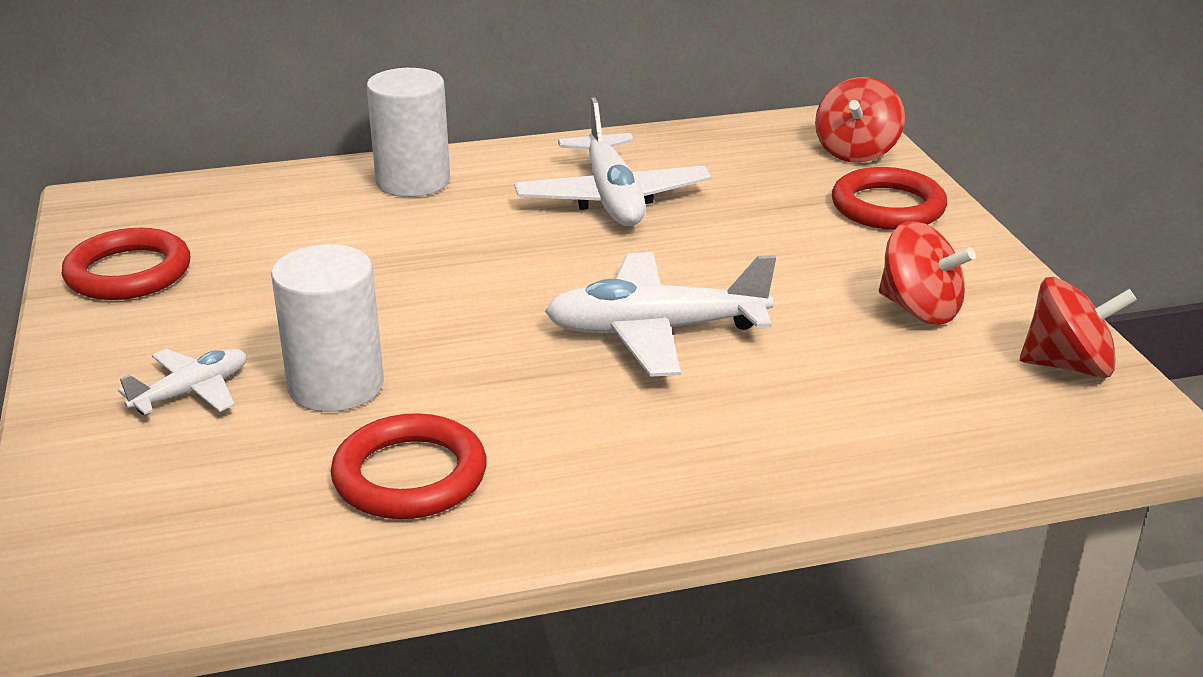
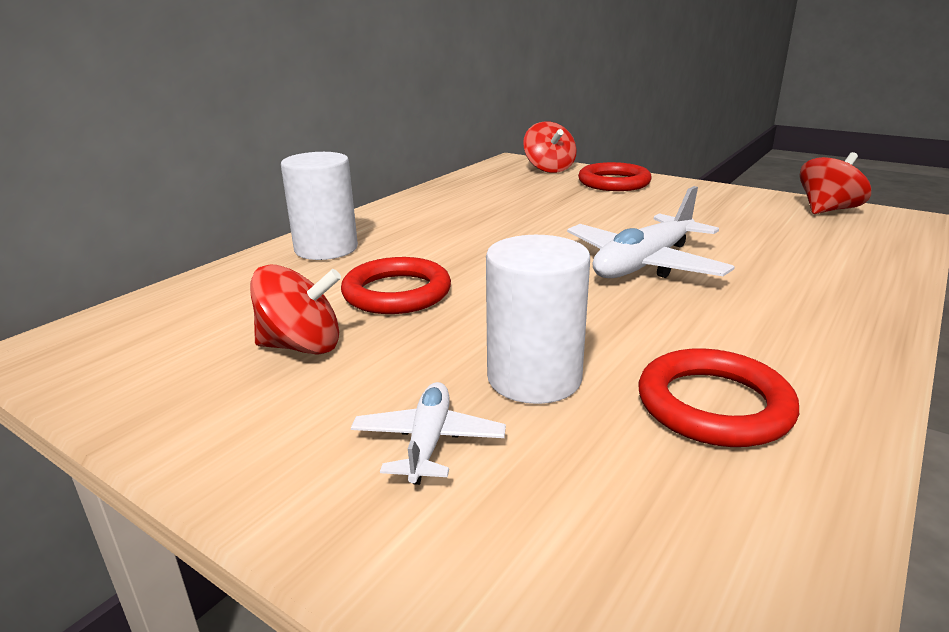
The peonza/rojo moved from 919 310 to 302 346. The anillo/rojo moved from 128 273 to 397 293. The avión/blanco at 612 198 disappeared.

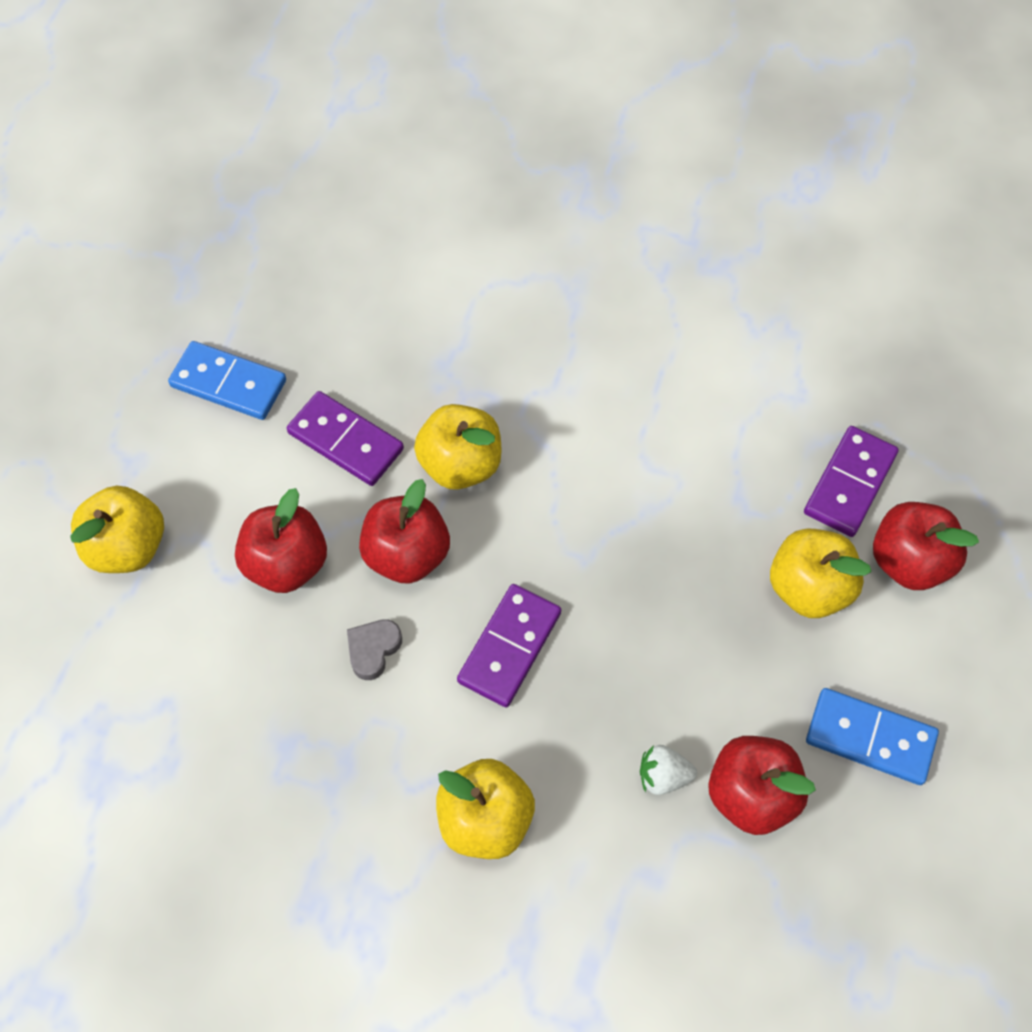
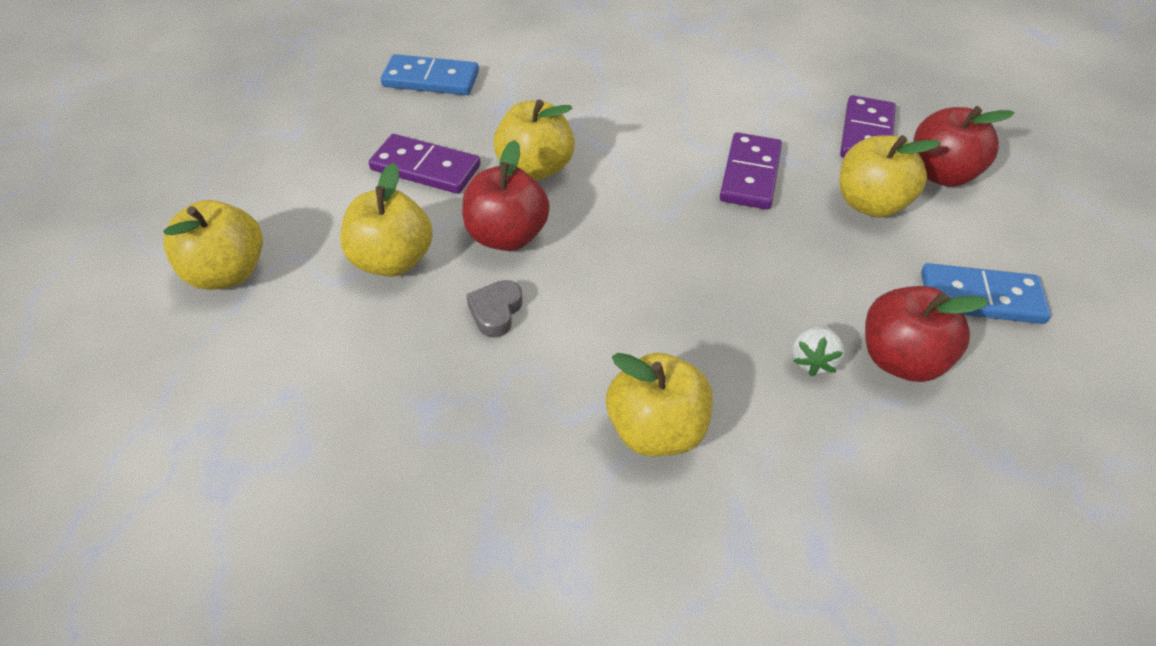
The manzana/rojo at 287 563 became the manzana/amarillo at 391 261. The ficha de dominó/azul moved from 229 383 to 431 79. The ficha de dominó/morado moved from 510 647 to 750 174. The fresa/blanco at 663 776 turned 60 degrees counterclockwise.

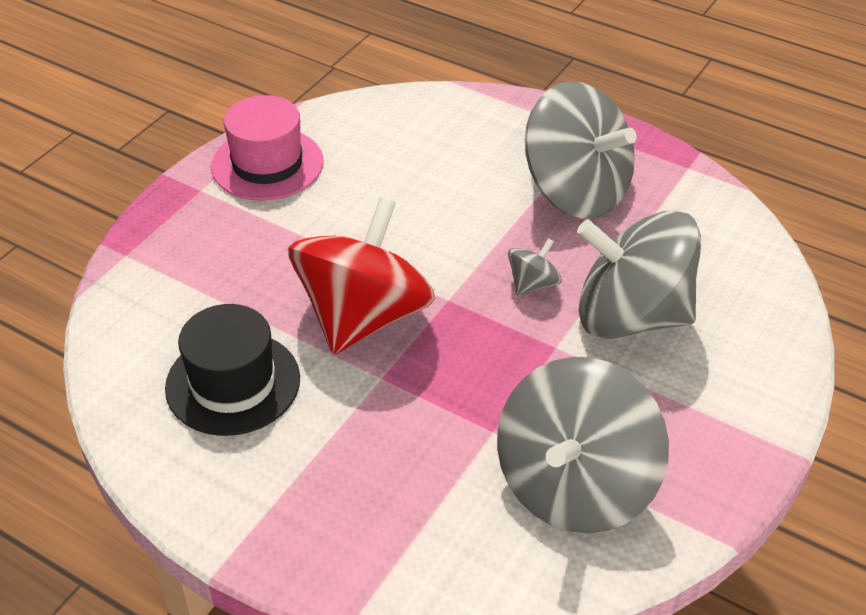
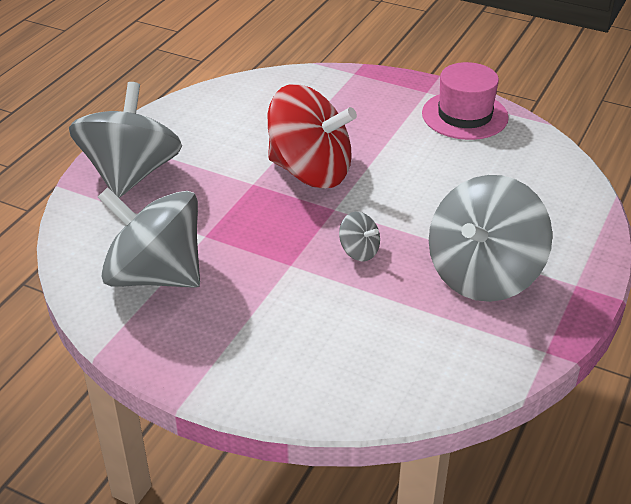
The peonza/gris moved from 631 316 to 131 174. The sombrero/negro at 233 383 disappeared.

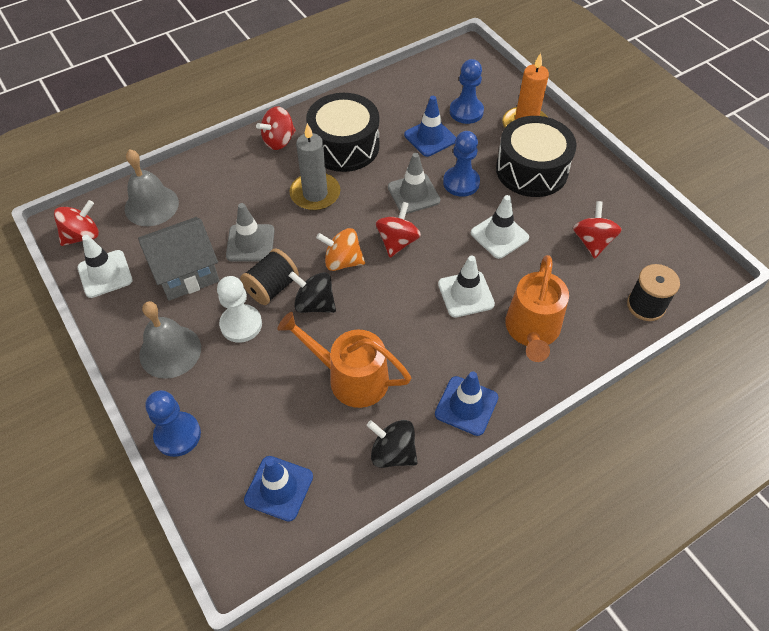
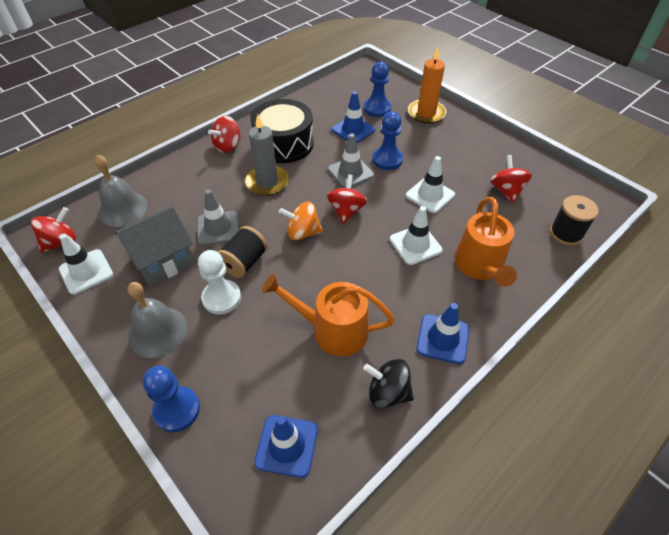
The peonza/negro at 314 304 disappeared. The tambor/negro at 531 170 disappeared.

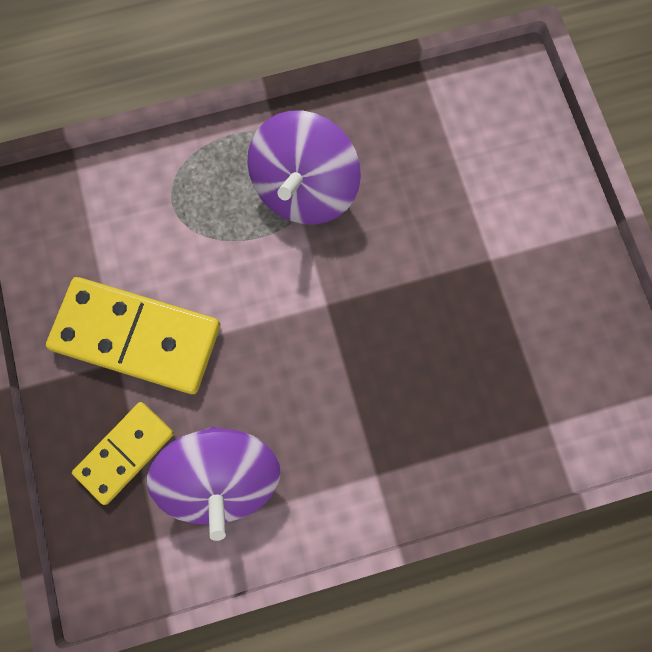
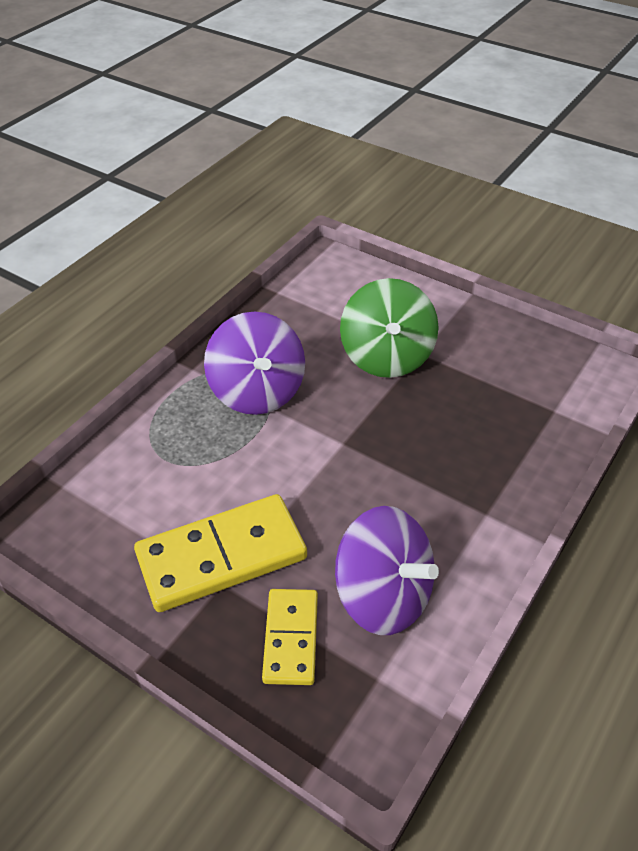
The peonza/verde at 387 356 appeared.

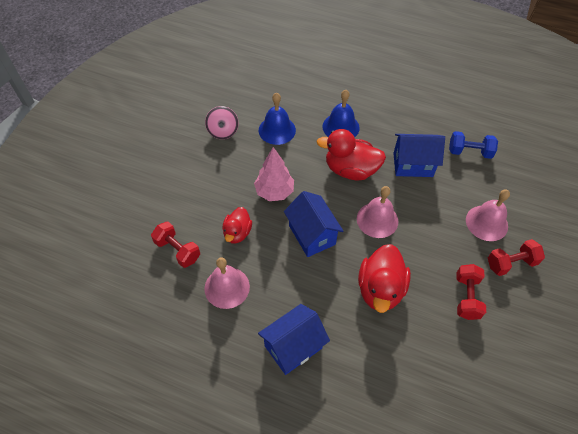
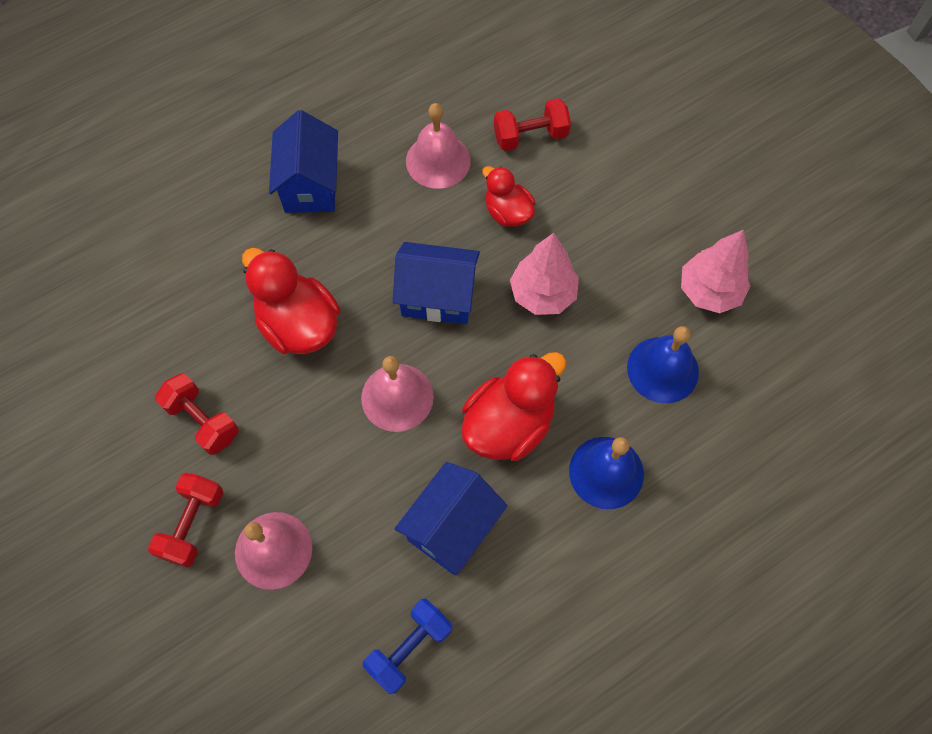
The peonza/rosa at 223 131 was replaced by the árbol/rosa at 709 291.

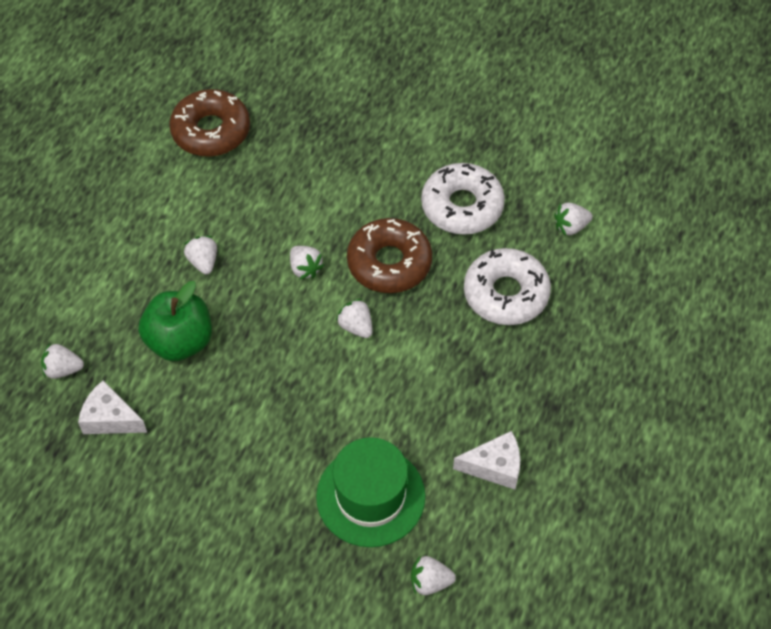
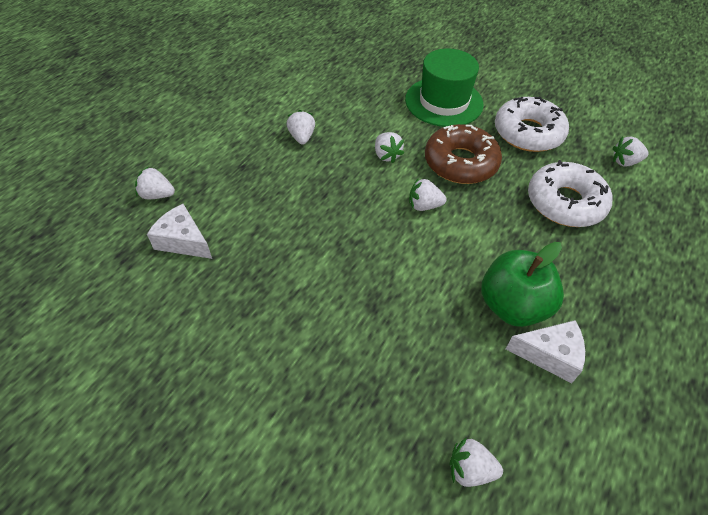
The sombrero/verde moved from 370 496 to 444 102. The fresa/blanco at 356 327 turned 60 degrees counterclockwise. The manzana/verde moved from 180 341 to 512 306. The rosquilla/marrón at 211 131 disappeared.

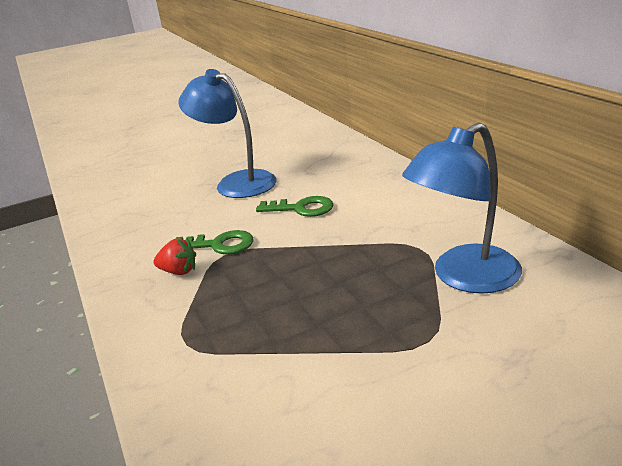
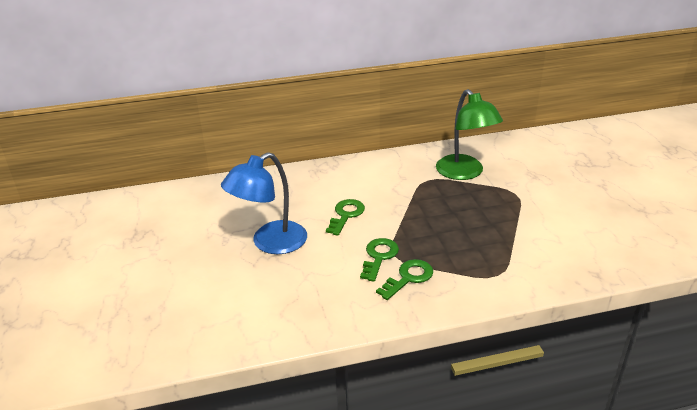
The fresa/rojo at 179 271 was replaced by the llave/verde at 408 278. The lámpara/azul at 464 277 became the lámpara/verde at 464 173.

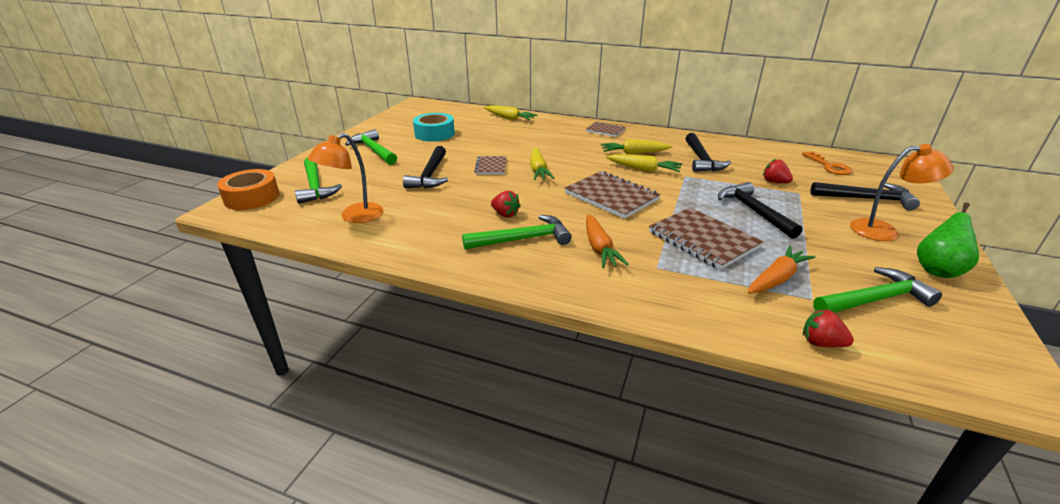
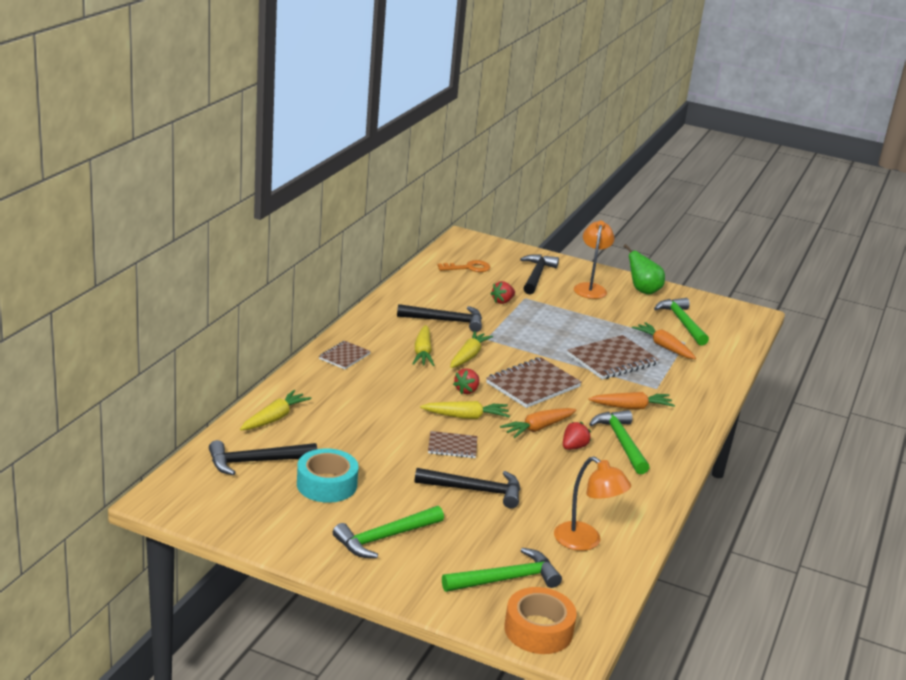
The martillo/negro moved from 753 211 to 256 462. The fresa/rojo moved from 821 343 to 467 390. The zanahoria/naranja at 538 428 appeared.

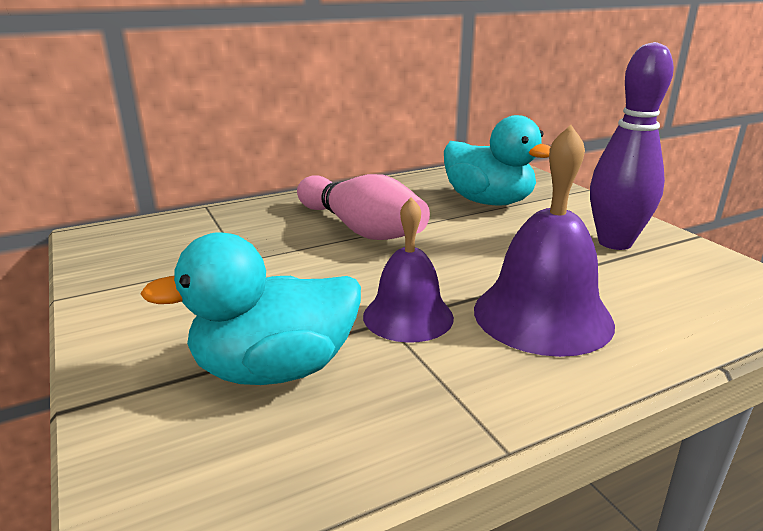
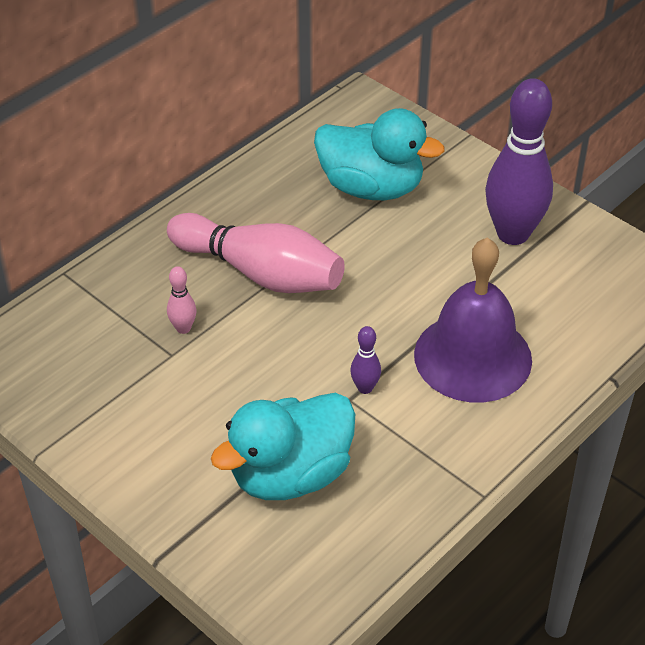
The bolo/rosa at 183 328 appeared. The campana/morado at 408 316 was replaced by the bolo/morado at 365 388.

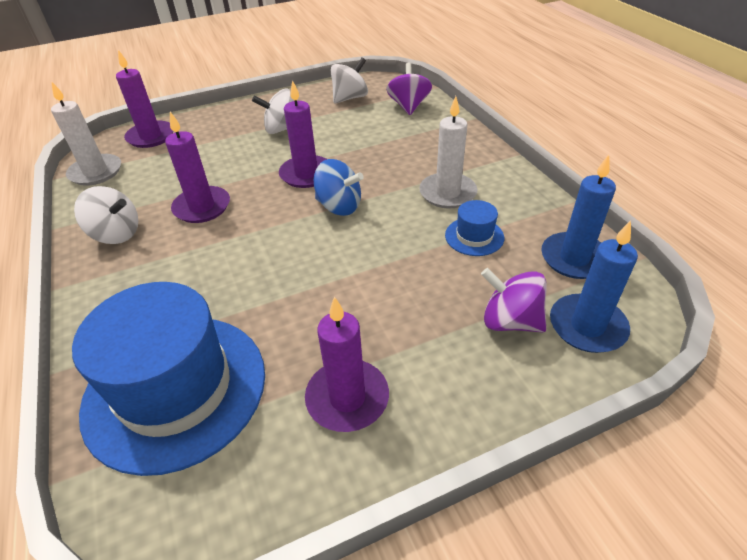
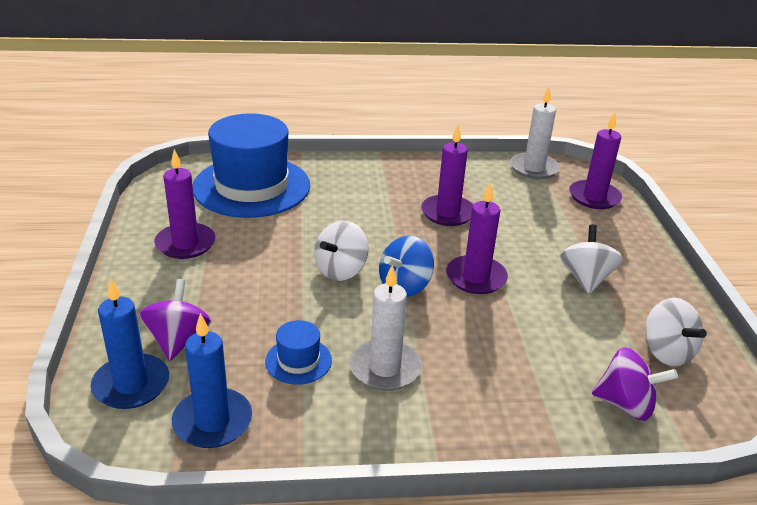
The peonza/morado at 510 321 turned 45 degrees counterclockwise. The peonza/blanco moved from 116 234 to 341 270.

